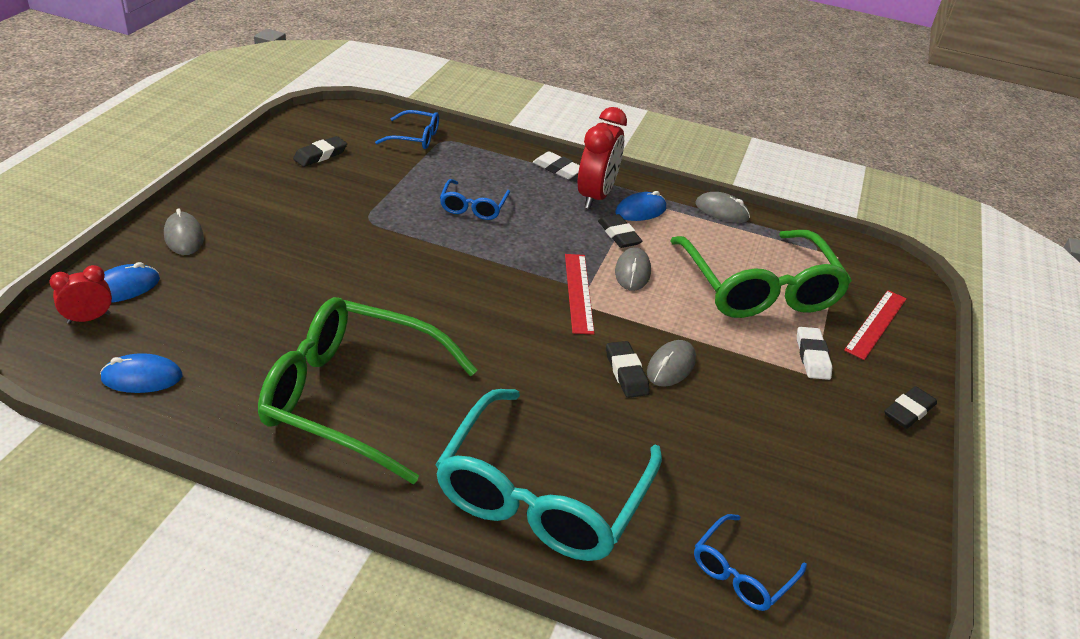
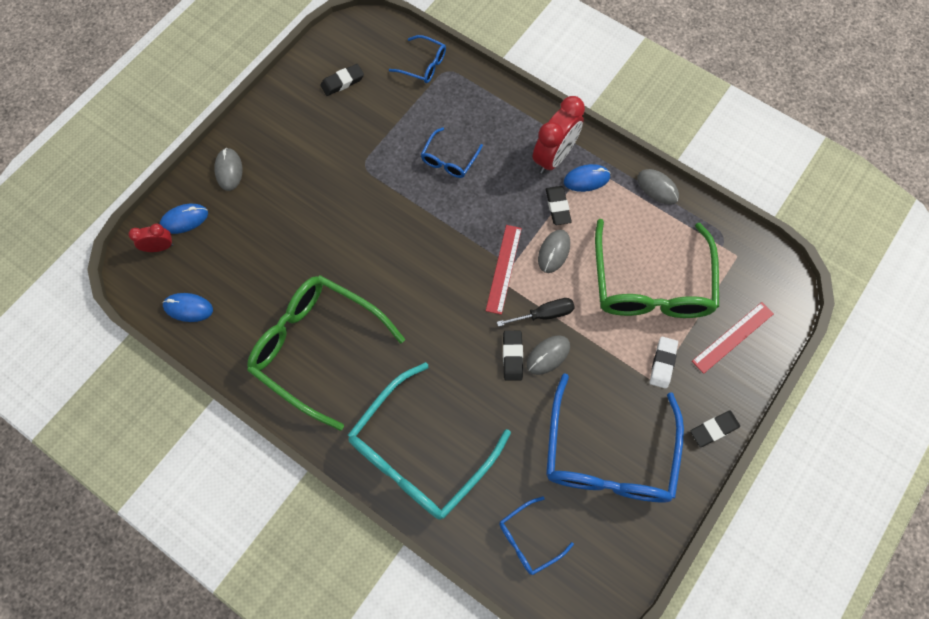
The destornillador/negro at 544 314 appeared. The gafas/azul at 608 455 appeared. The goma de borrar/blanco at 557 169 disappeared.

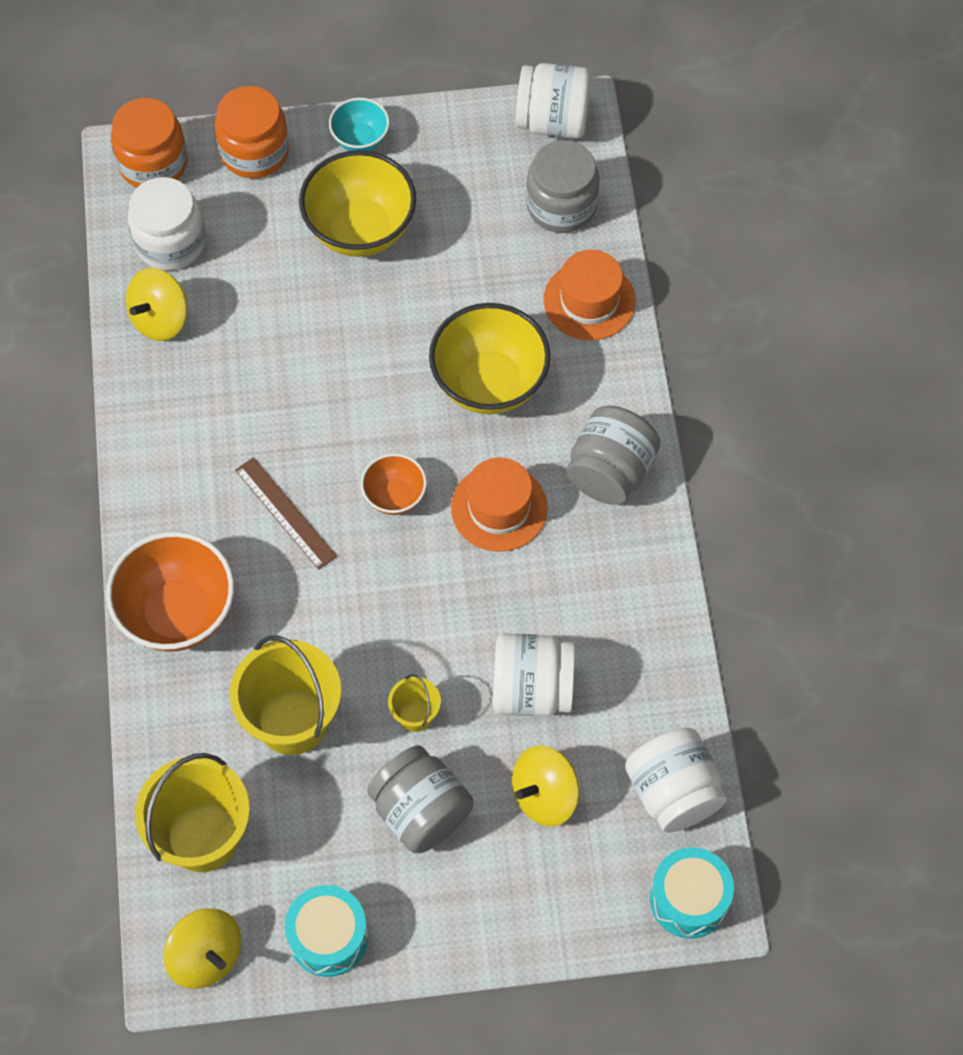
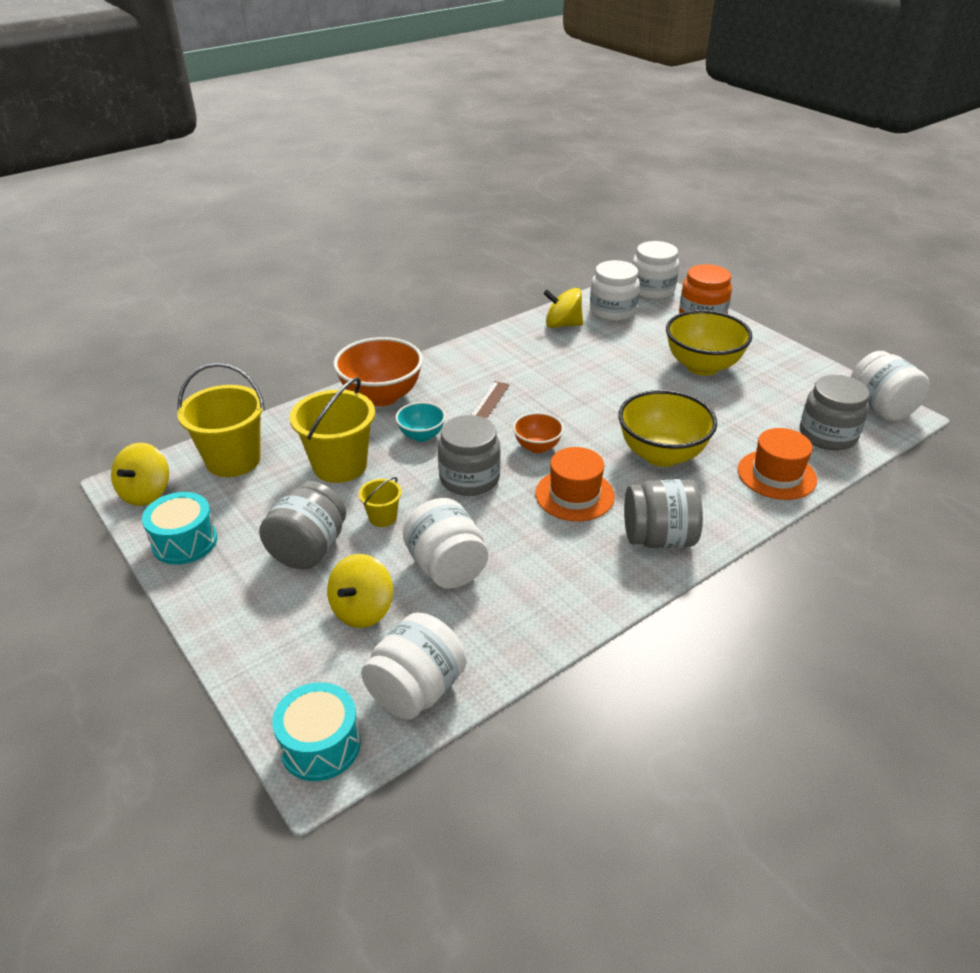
The peonza/amarillo at 544 795 turned 90 degrees counterclockwise. The cuenco/turquesa moved from 360 139 to 421 435. The tarro/gris at 469 478 appeared. The tarro/naranja at 153 163 became the tarro/blanco at 652 290.

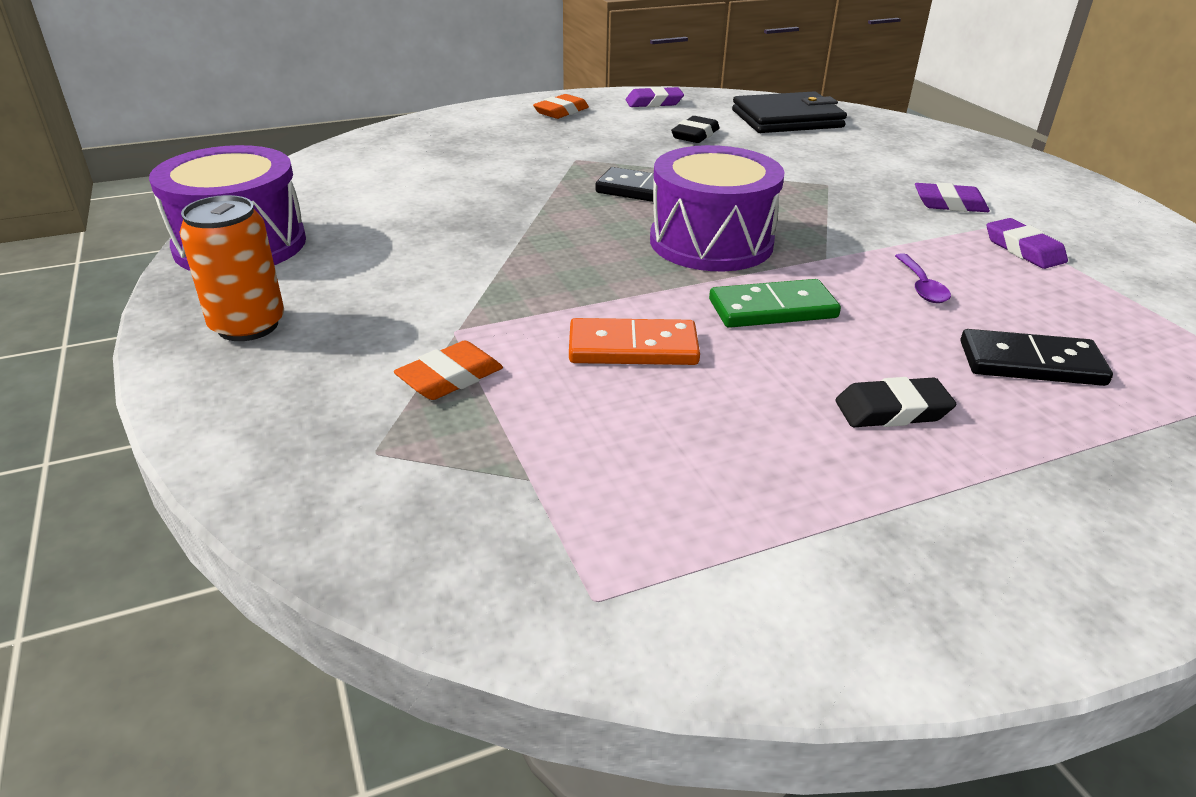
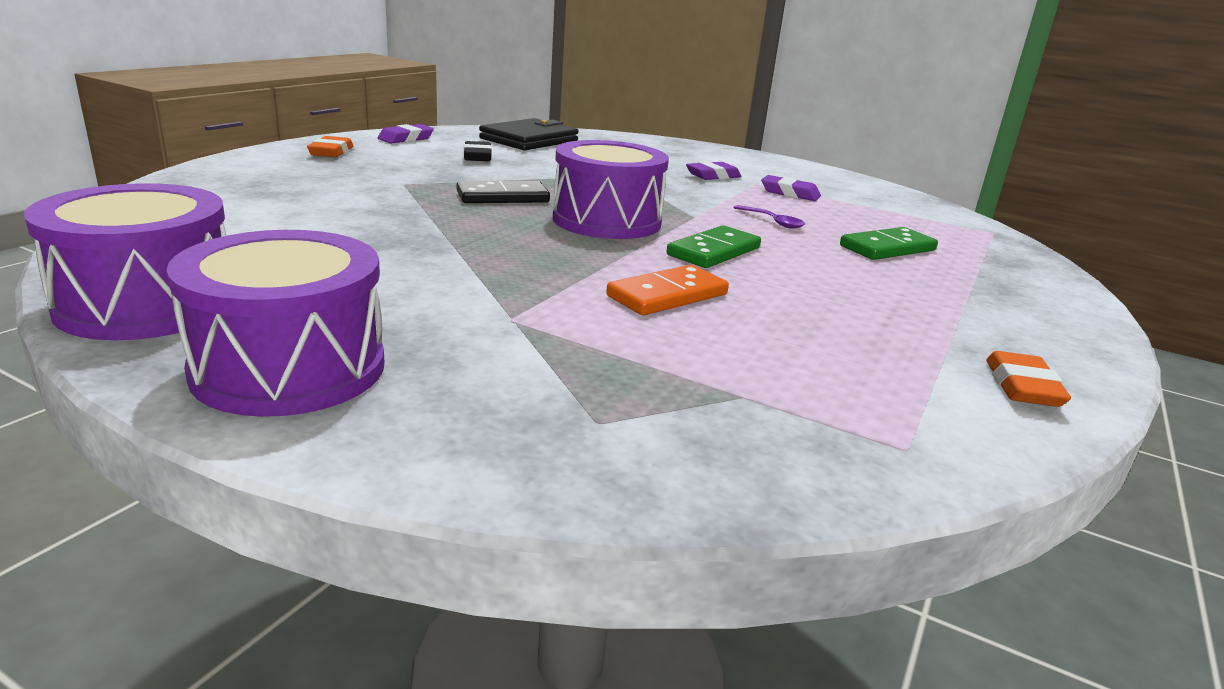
The lata/naranja at 248 325 was replaced by the tambor/morado at 289 368. The ficha de dominó/negro at 1031 363 became the ficha de dominó/verde at 887 248. The goma de borrar/naranja moved from 450 377 to 1022 387. The goma de borrar/negro at 892 410 disappeared.

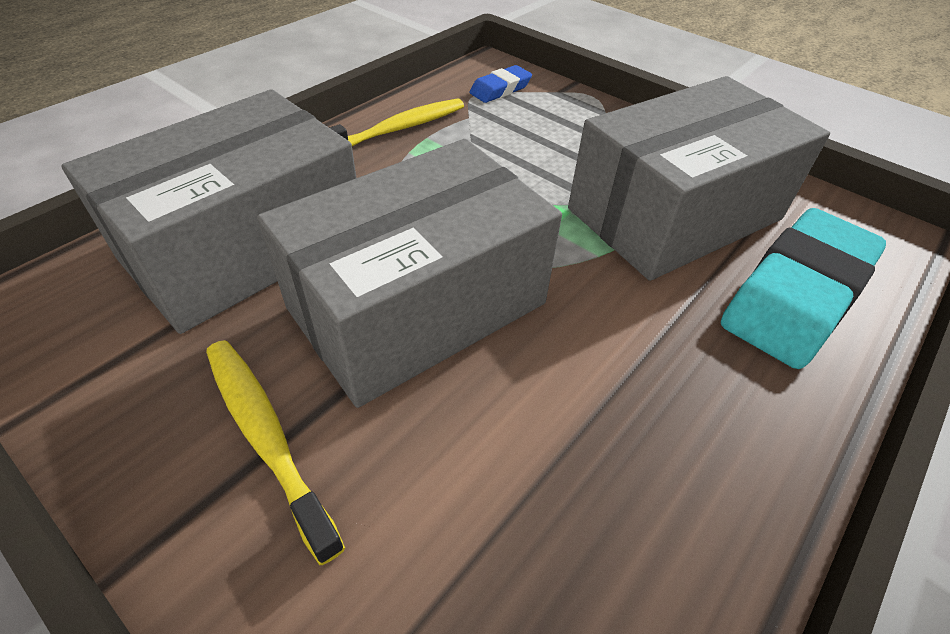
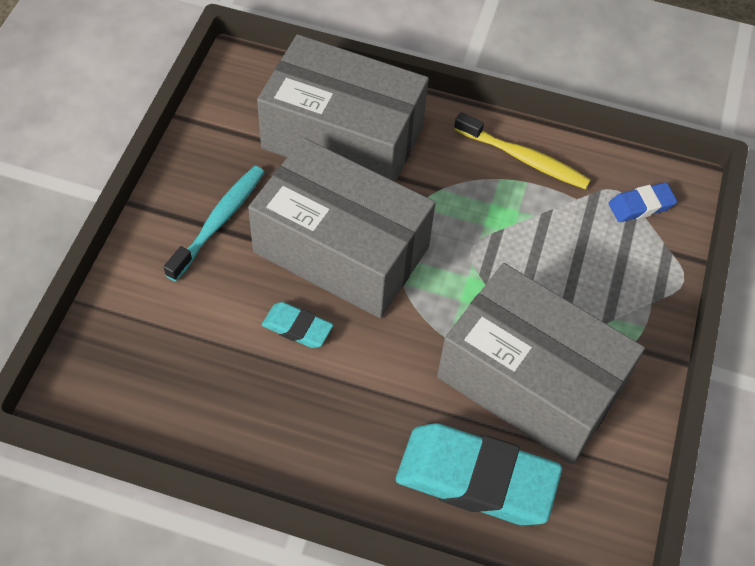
The cepillo de dientes/amarillo at 267 438 became the cepillo de dientes/turquesa at 218 222. The goma de borrar/turquesa at 297 328 appeared. The goma de borrar/azul at 500 89 turned 45 degrees counterclockwise.

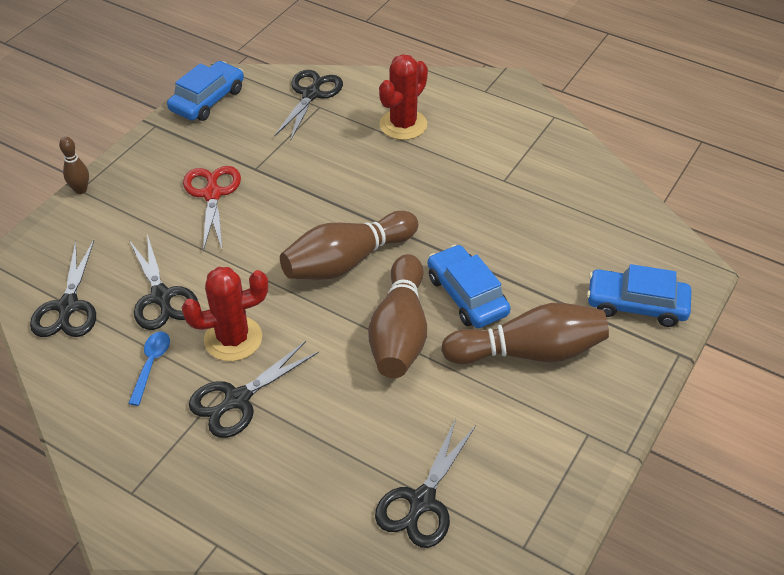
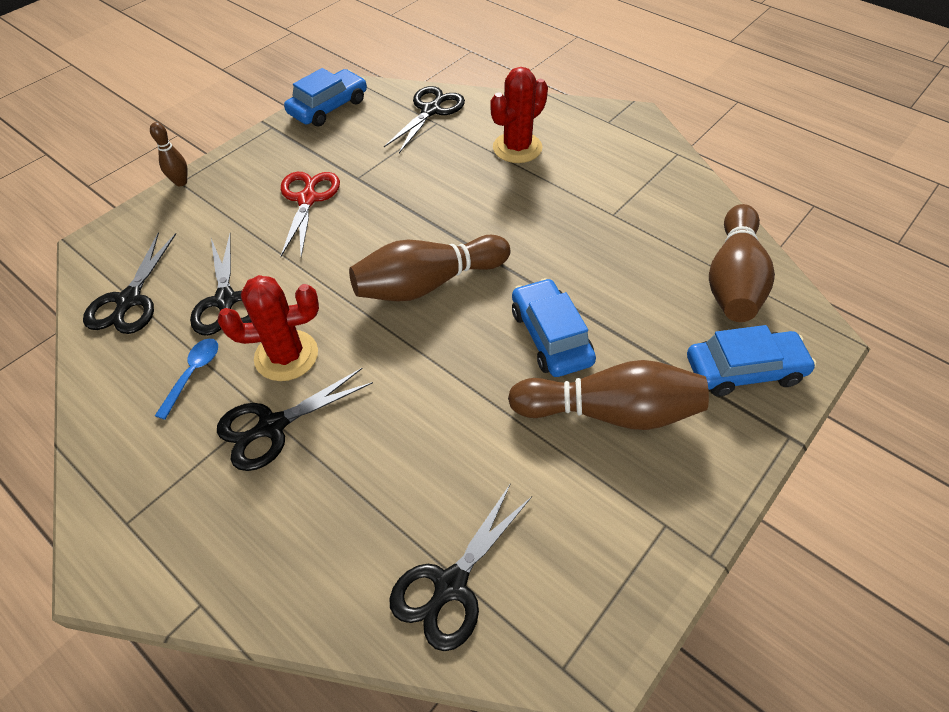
The coche/azul at 636 304 turned 150 degrees clockwise. The bolo/marrón moved from 400 332 to 733 279.

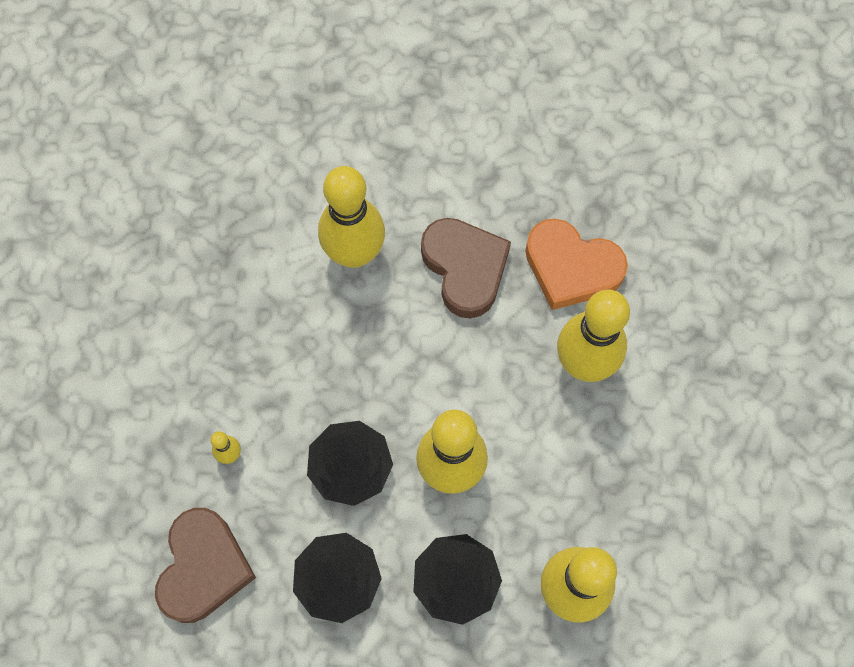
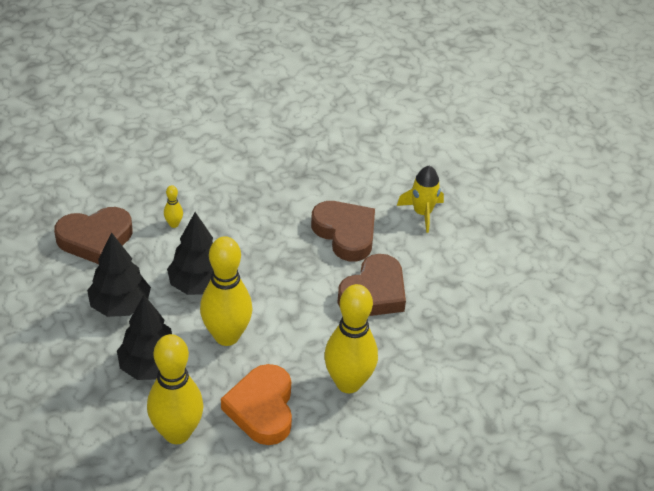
The corazón/naranja moved from 571 268 to 262 409. The bolo/amarillo at 354 253 was replaced by the corazón/marrón at 345 233. The cohete/amarillo at 422 213 appeared.

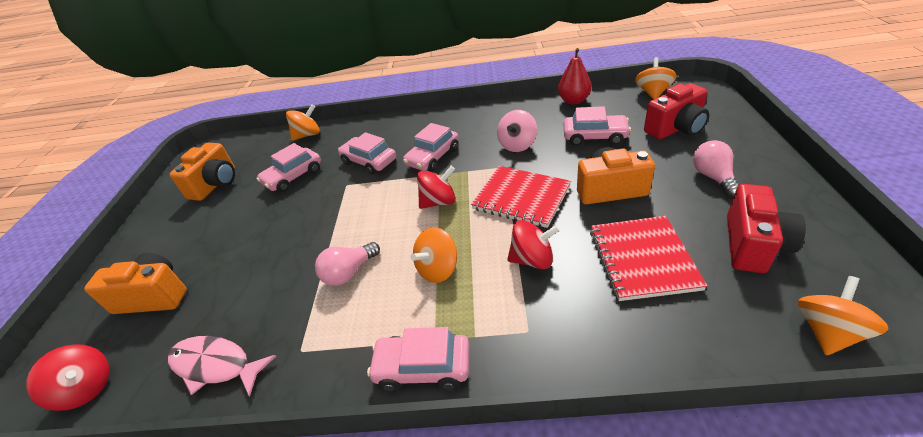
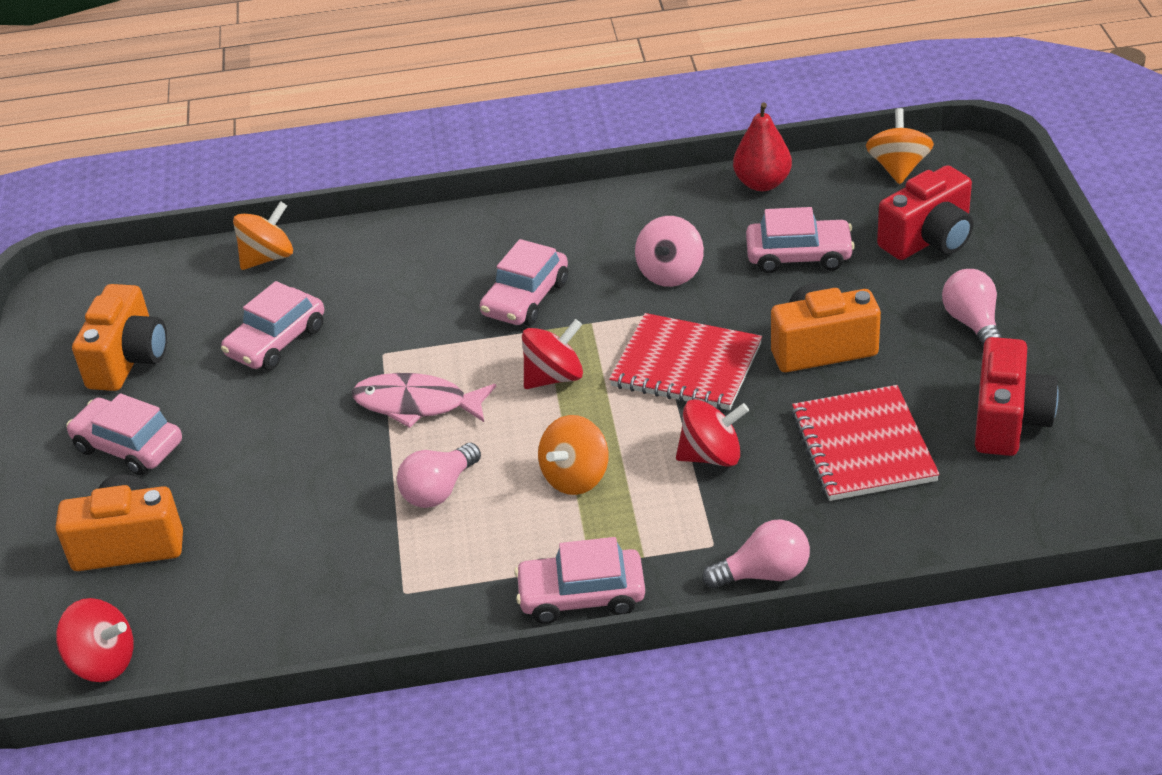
The coche/rosa moved from 369 161 to 128 446. The pez/rosa moved from 216 365 to 417 404. The bombilla/rosa at 764 573 appeared. The peonza/naranja at 827 331 disappeared.

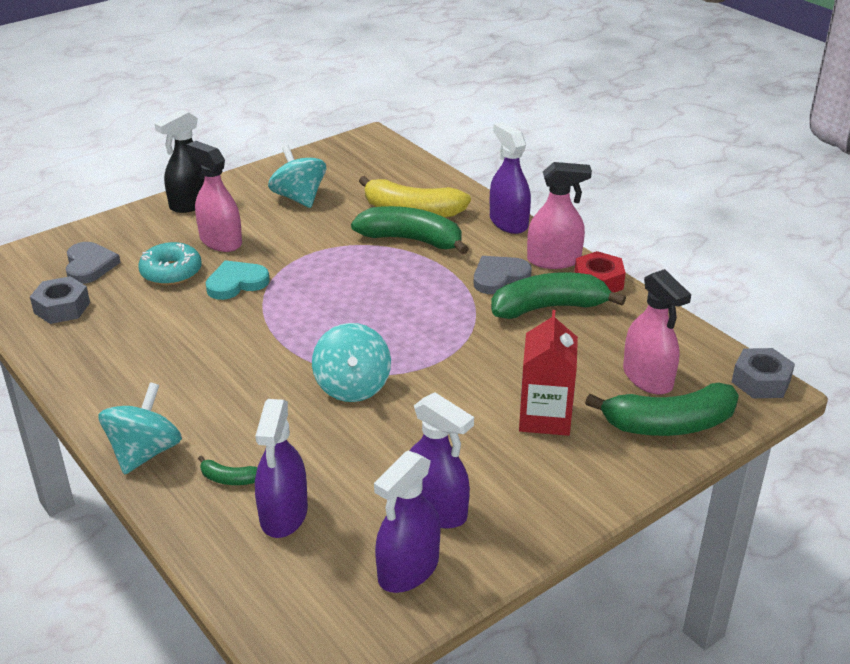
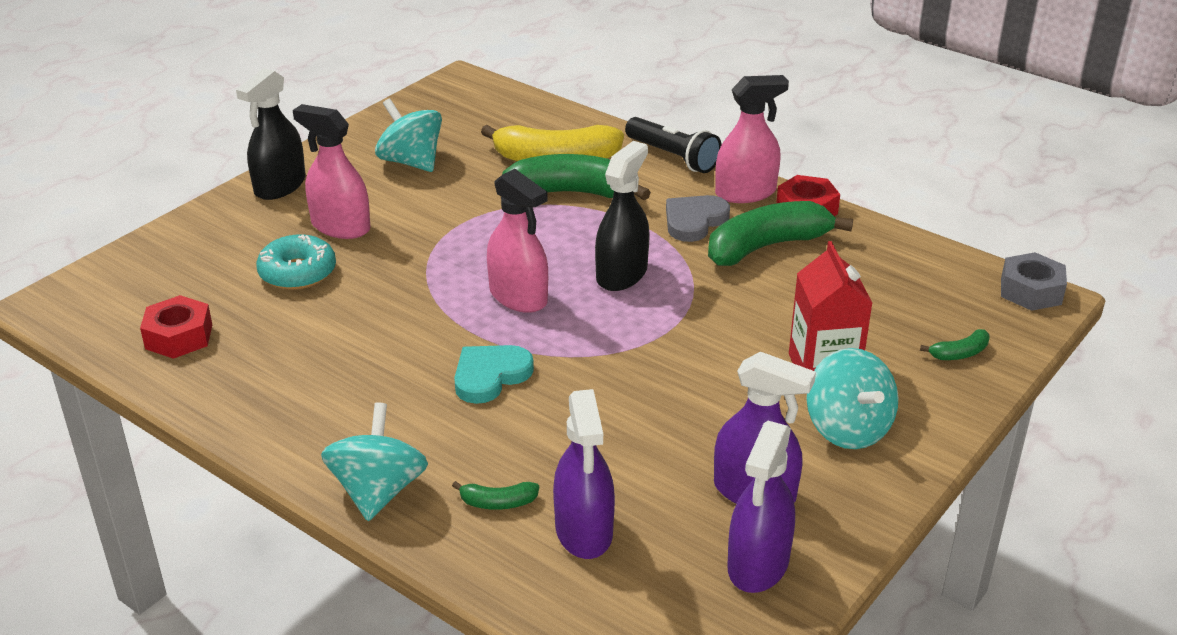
The tuerca/gris at 62 308 became the tuerca/rojo at 179 336. The corazón/turquesa moved from 236 283 to 490 376. The pulverizador/rosa moved from 647 378 to 518 296. The pulverizador/negro at 621 274 appeared. The pulverizador/morado at 508 222 was replaced by the lámpara de mano/negro at 673 157. The peonza/turquesa moved from 352 386 to 847 428. The plátano/verde at 669 424 changed to 0.44 times the size. The corazón/gris at 89 266 disappeared.

